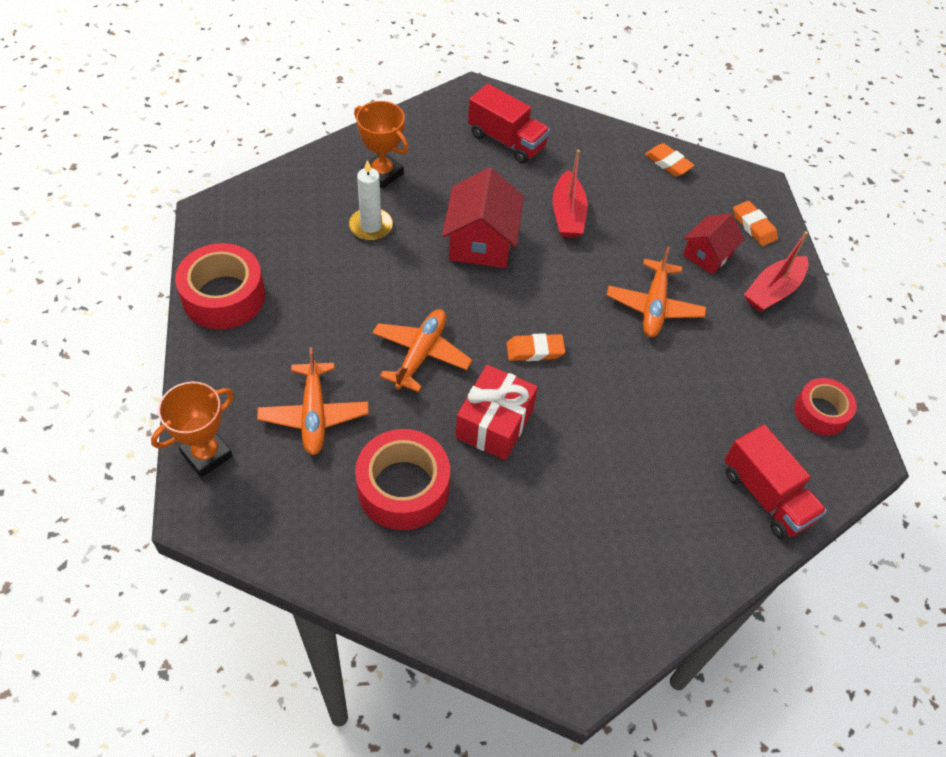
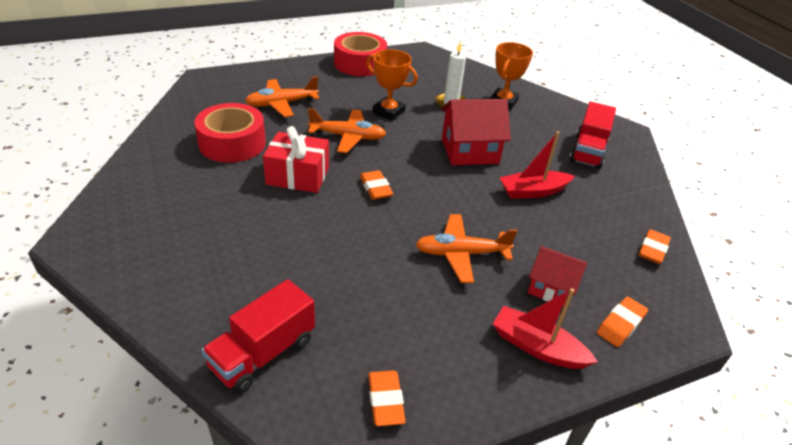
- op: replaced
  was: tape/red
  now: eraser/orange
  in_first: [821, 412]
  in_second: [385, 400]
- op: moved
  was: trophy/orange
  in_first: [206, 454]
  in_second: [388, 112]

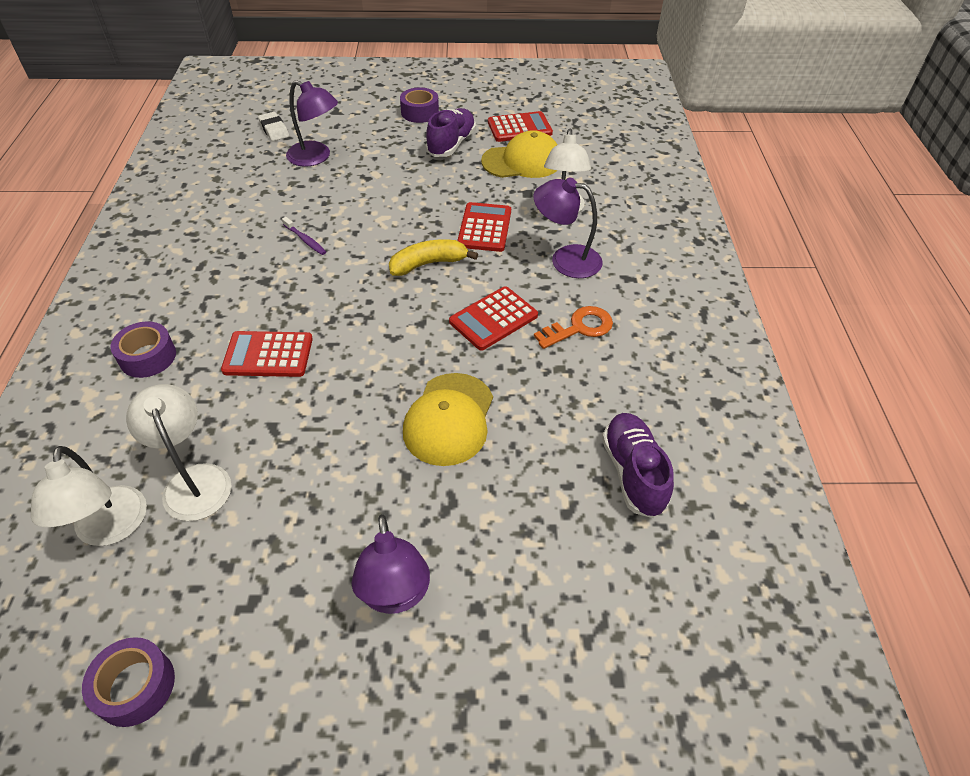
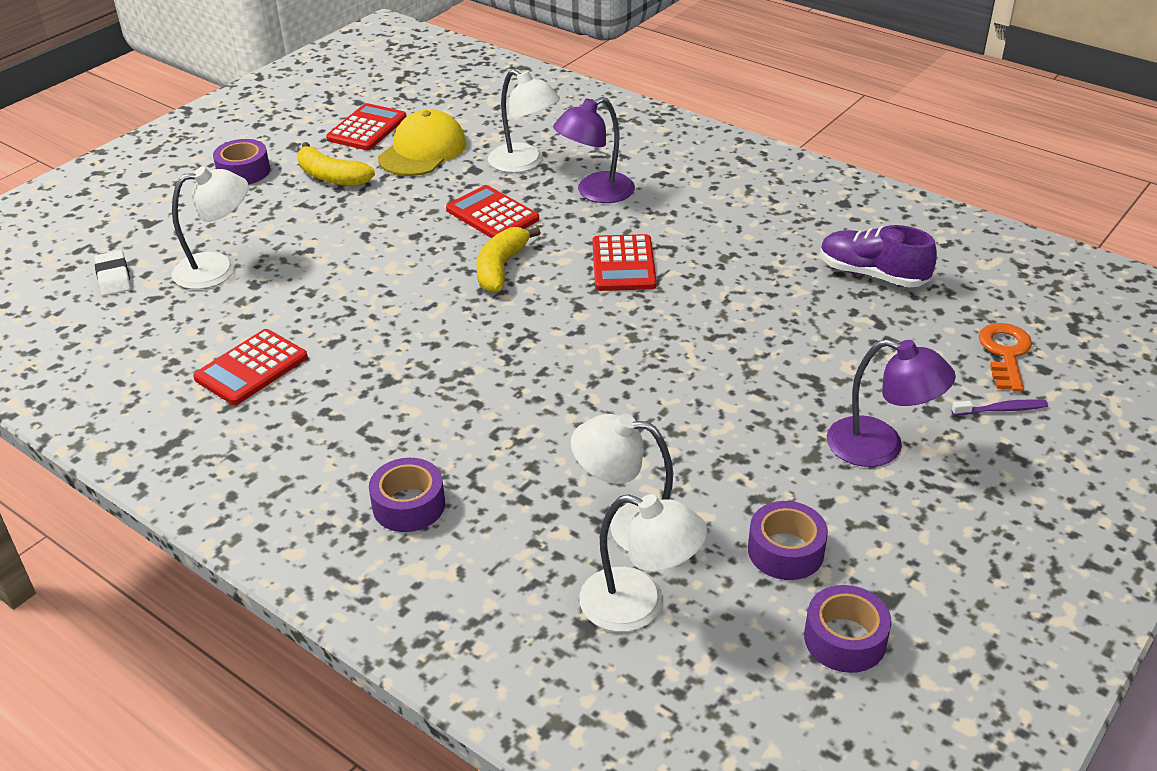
- op: recoloured
  was: lamp/purple
  now: lamp/white
  in_first: [316, 157]
  in_second: [218, 268]
- op: replaced
  was: shoe/purple
  now: banana/yellow
  in_first: [451, 144]
  in_second: [332, 177]
- op: turned
  was: eraser/white
  in_first: [274, 130]
  in_second: [114, 277]
  clockwise: 60
- op: moved
  was: toothbrush/purple
  in_first: [305, 240]
  in_second: [1001, 410]
- op: moved
  was: key/orange
  in_first: [579, 327]
  in_second: [1005, 353]
- op: moved
  was: calculator/red
  in_first: [268, 355]
  in_second: [251, 368]
- op: removed
  was: cap/yellow
  in_first: [449, 419]
- op: added
  now: tape/purple
  in_second: [785, 551]

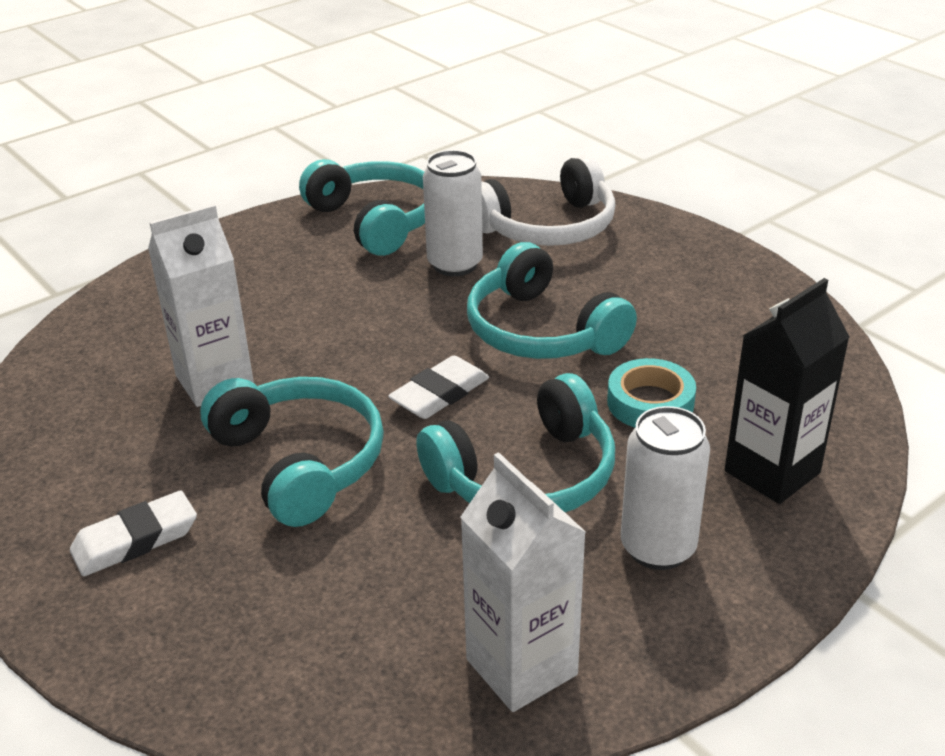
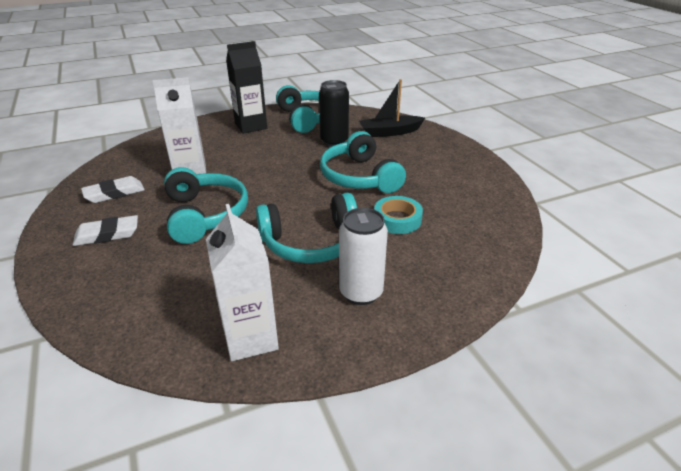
- op: recoloured
  was: can/white
  now: can/black
  in_first: [455, 264]
  in_second: [334, 141]
- op: replaced
  was: headphones/white
  now: boat/black
  in_first: [548, 227]
  in_second: [390, 132]
- op: moved
  was: carton/black
  in_first: [772, 472]
  in_second: [251, 126]
- op: moved
  was: eraser/white
  in_first: [439, 394]
  in_second: [114, 193]

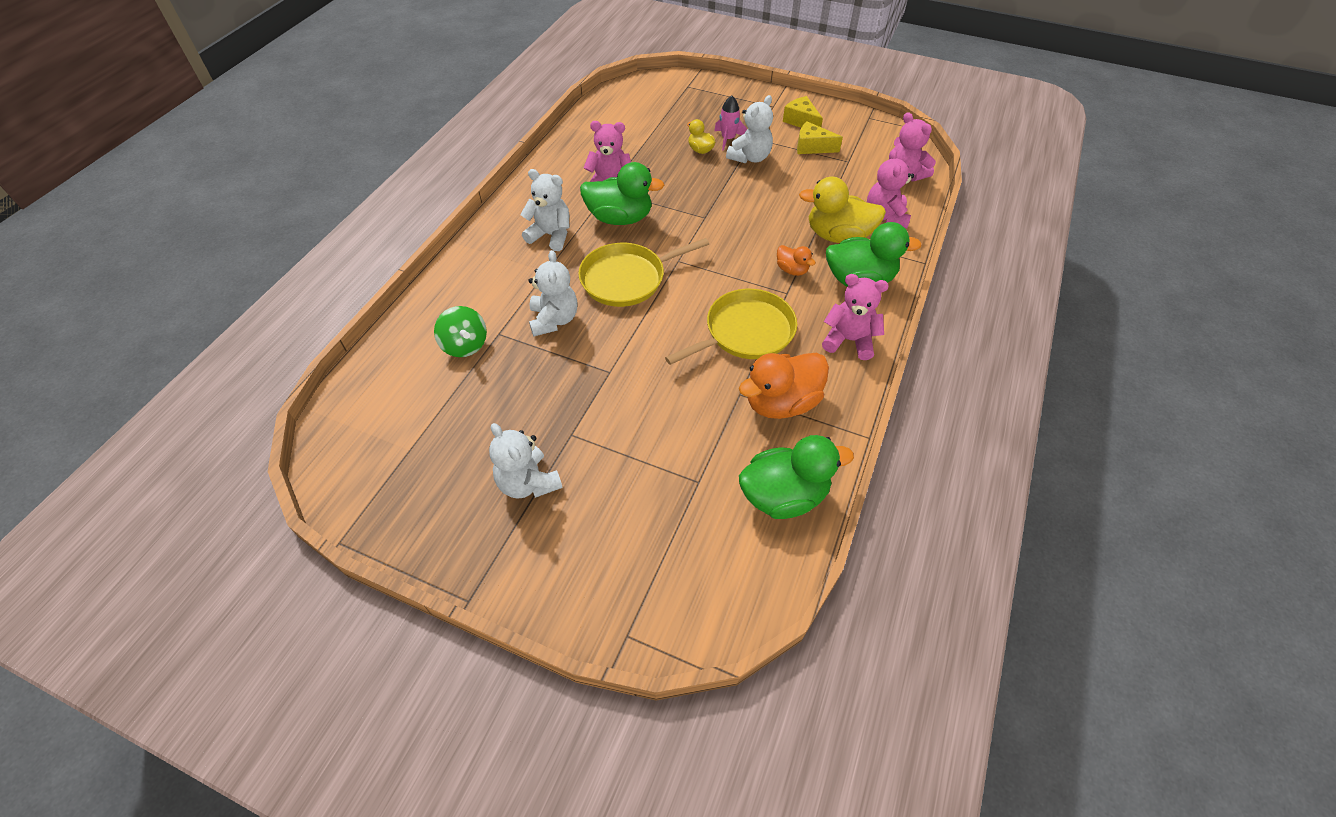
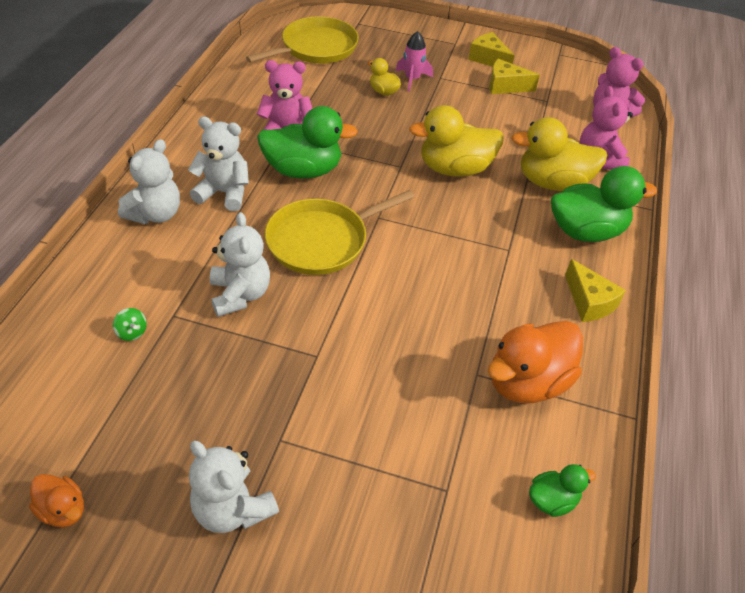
- op: moved
  was: teddy bear/white
  in_first: [750, 157]
  in_second: [155, 214]
- op: moved
  was: duck/orange
  in_first: [792, 270]
  in_second: [63, 510]
- op: replaced
  was: teddy bear/pink
  now: cheese/yellow
  in_first: [849, 340]
  in_second: [589, 302]
- op: moved
  was: pan/yellow
  in_first: [745, 332]
  in_second: [316, 48]
- op: resized
  was: spinning top/green
  in_first: [465, 345]
  in_second: [132, 332]
  ratio: 0.53
- op: resized
  was: duck/green
  in_first: [784, 496]
  in_second: [552, 500]
  ratio: 0.5
- op: added
  now: duck/yellow
  in_second: [454, 169]

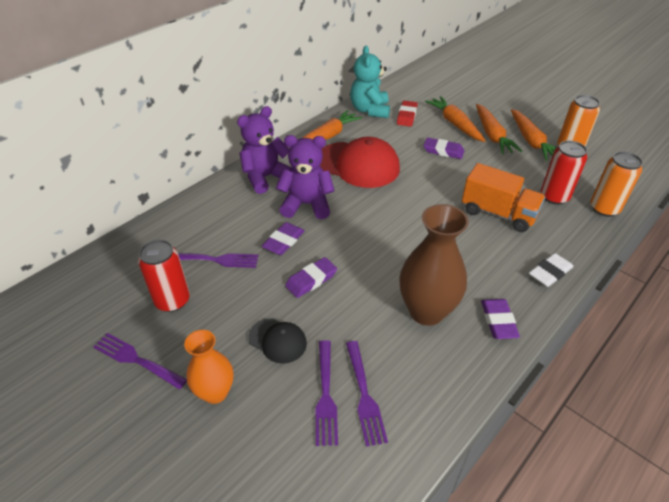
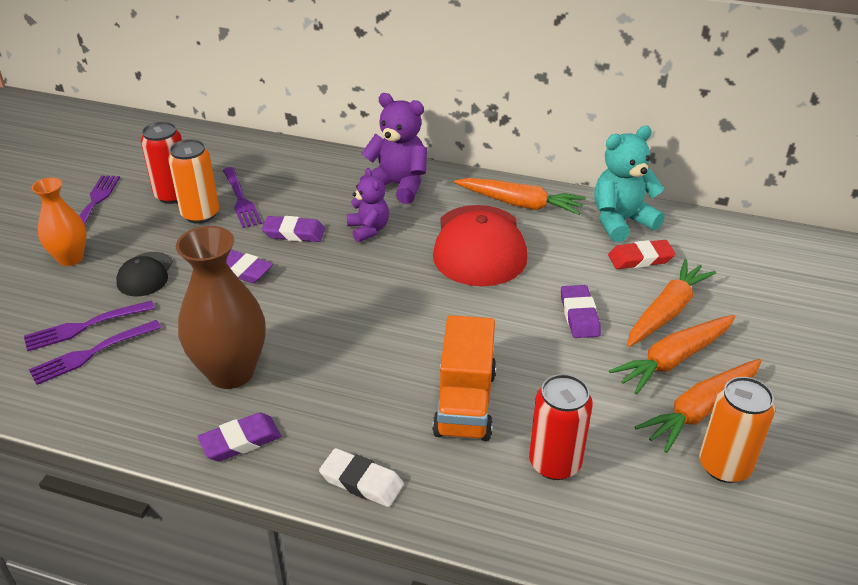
- op: resized
  was: teddy bear/purple
  in_first: [306, 204]
  in_second: [368, 229]
  ratio: 0.64
- op: moved
  was: can/orange
  in_first: [604, 208]
  in_second: [200, 214]

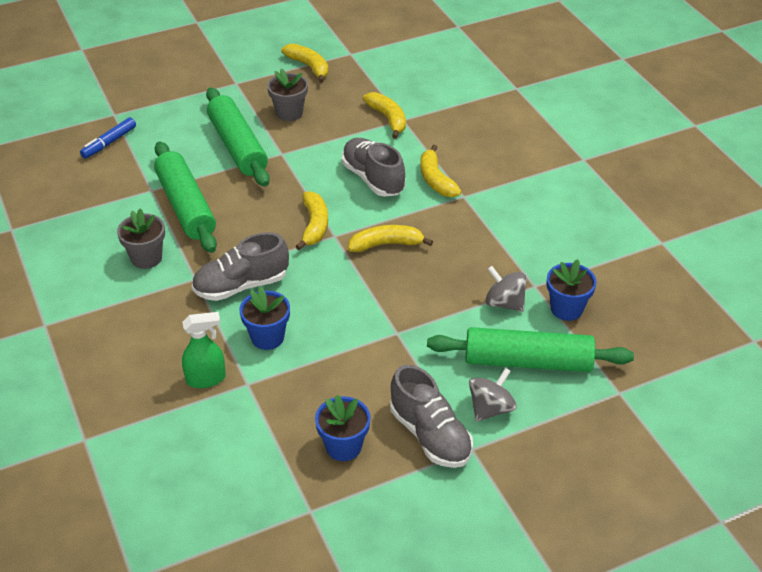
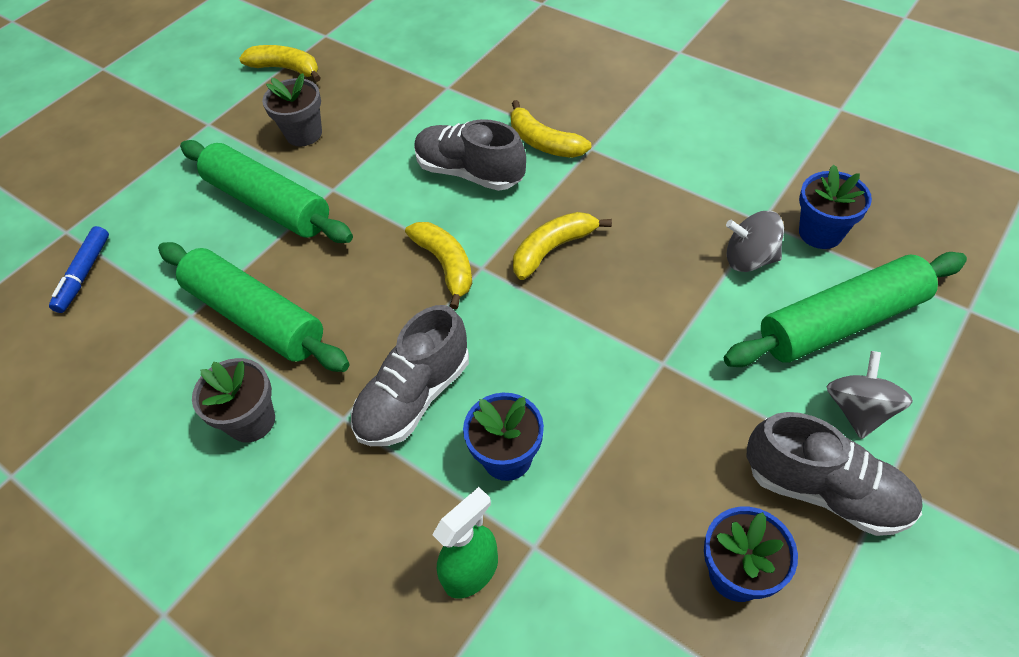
- op: removed
  was: banana/yellow
  in_first: [388, 119]

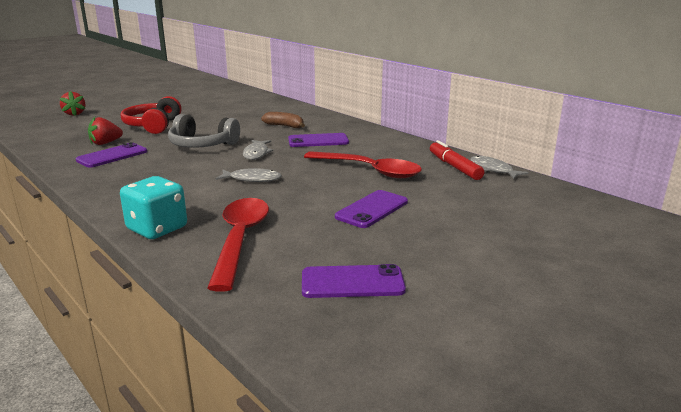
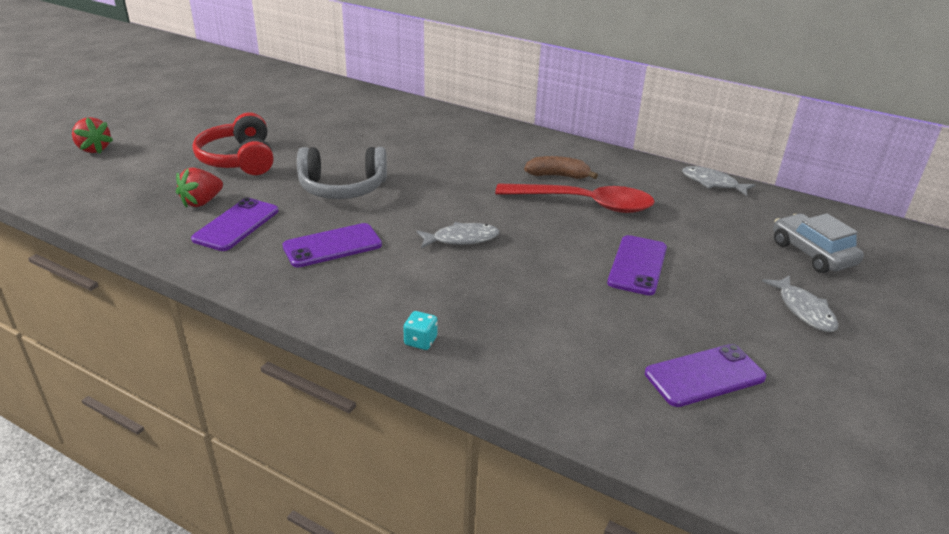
- op: moved
  was: banana/brown
  in_first: [284, 126]
  in_second: [558, 176]
- op: moved
  was: phone/purple
  in_first: [318, 141]
  in_second: [332, 246]
- op: moved
  was: fish/grey
  in_first: [256, 153]
  in_second: [803, 310]
- op: removed
  was: marker/red
  in_first: [454, 167]
- op: resized
  was: dice/turquoise
  in_first: [157, 228]
  in_second: [420, 341]
  ratio: 0.46
- op: removed
  was: spoon/red
  in_first: [240, 240]
- op: added
  now: car/grey
  in_second: [812, 253]

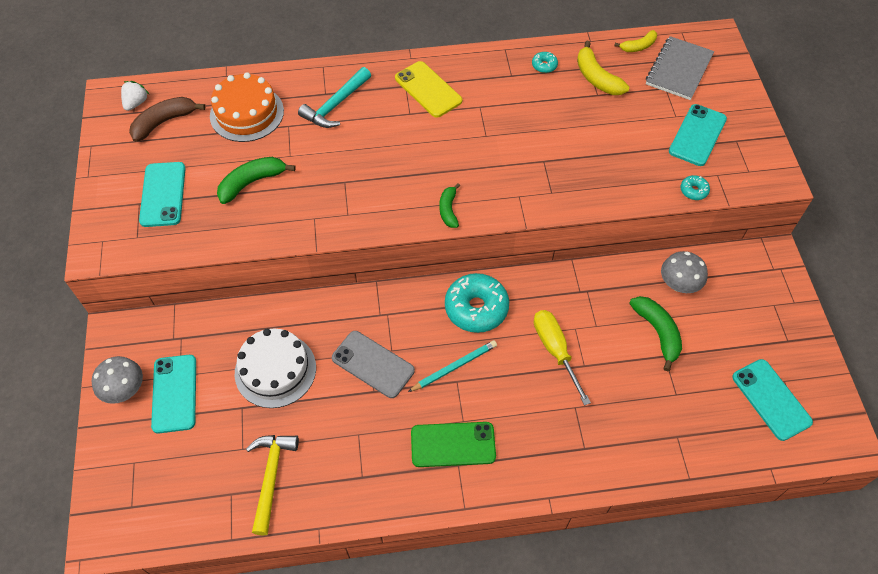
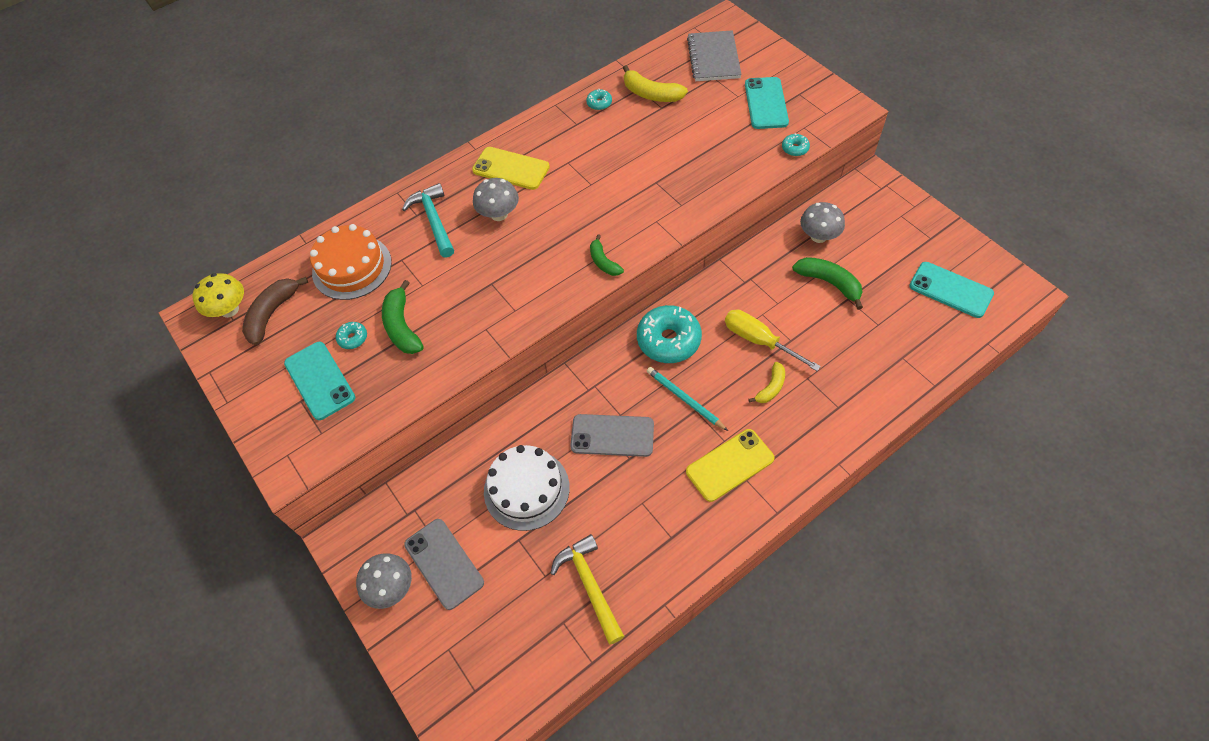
- op: moved
  was: banana/yellow
  in_first: [638, 46]
  in_second: [771, 388]
- op: turned
  was: hammer/turquoise
  in_first: [335, 105]
  in_second: [434, 220]
  clockwise: 150
- op: replaced
  was: strawberry/white
  now: mushroom/yellow
  in_first: [136, 103]
  in_second: [229, 310]
- op: turned
  was: banana/green
  in_first: [252, 182]
  in_second: [402, 326]
  clockwise: -45
- op: turned
  was: pencil/turquoise
  in_first: [454, 367]
  in_second: [684, 399]
  clockwise: -75
- op: recoloured
  was: phone/turquoise
  now: phone/grey
  in_first: [174, 393]
  in_second: [444, 563]
- op: recoloured
  was: phone/green
  now: phone/yellow
  in_first: [453, 444]
  in_second: [730, 465]
- op: added
  now: mushroom/grey
  in_second: [499, 214]
- op: added
  now: donut/turquoise
  in_second: [353, 338]

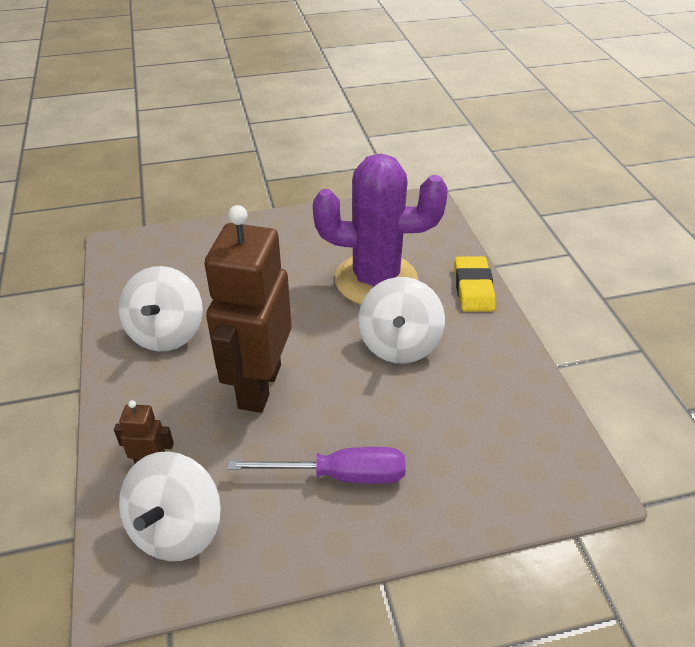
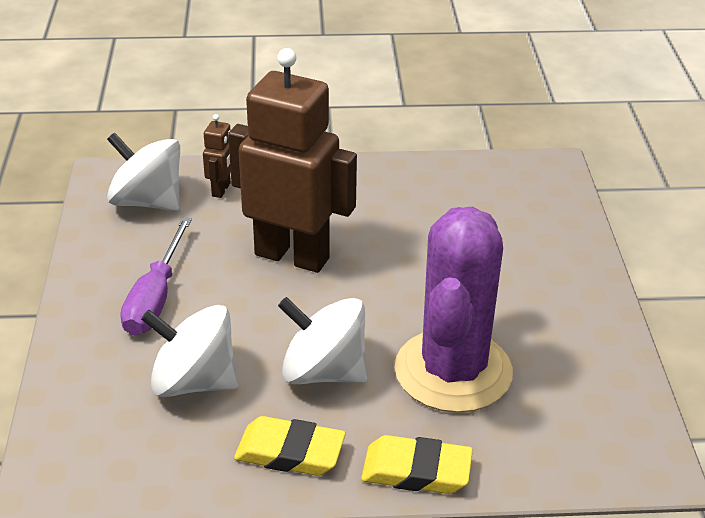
- op: moved
  was: spinning top/white
  in_first: [166, 332]
  in_second: [194, 382]
- op: added
  now: eraser/yellow
  in_second: [290, 452]

